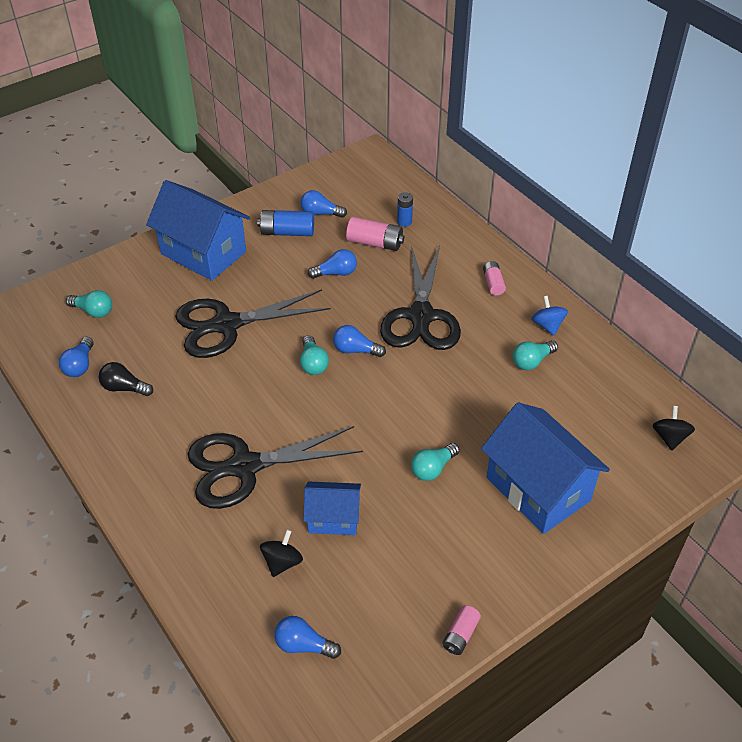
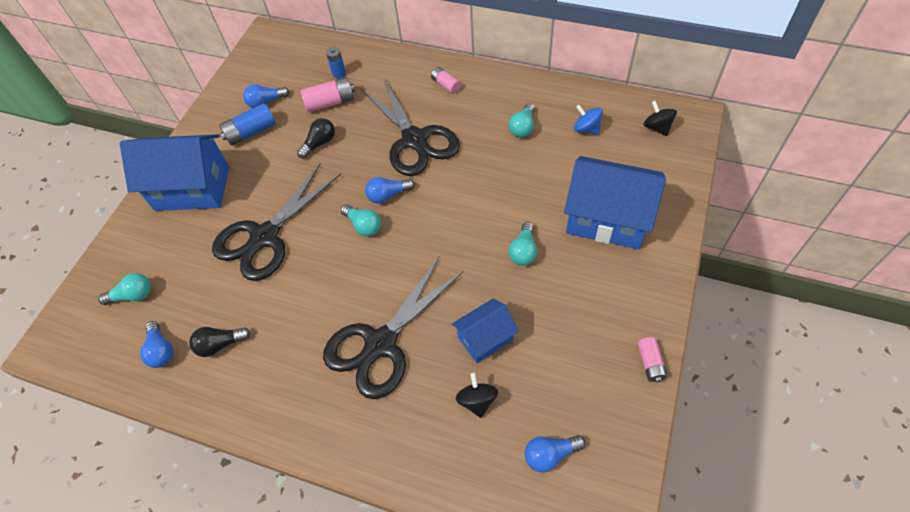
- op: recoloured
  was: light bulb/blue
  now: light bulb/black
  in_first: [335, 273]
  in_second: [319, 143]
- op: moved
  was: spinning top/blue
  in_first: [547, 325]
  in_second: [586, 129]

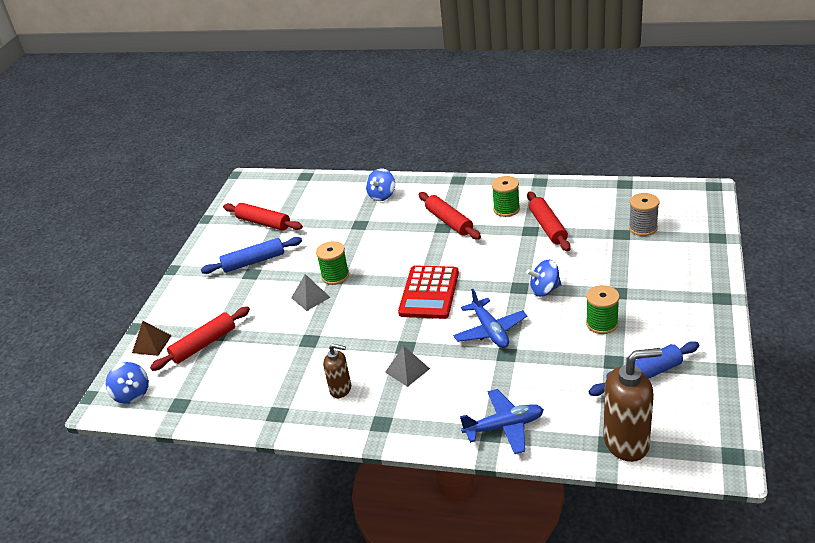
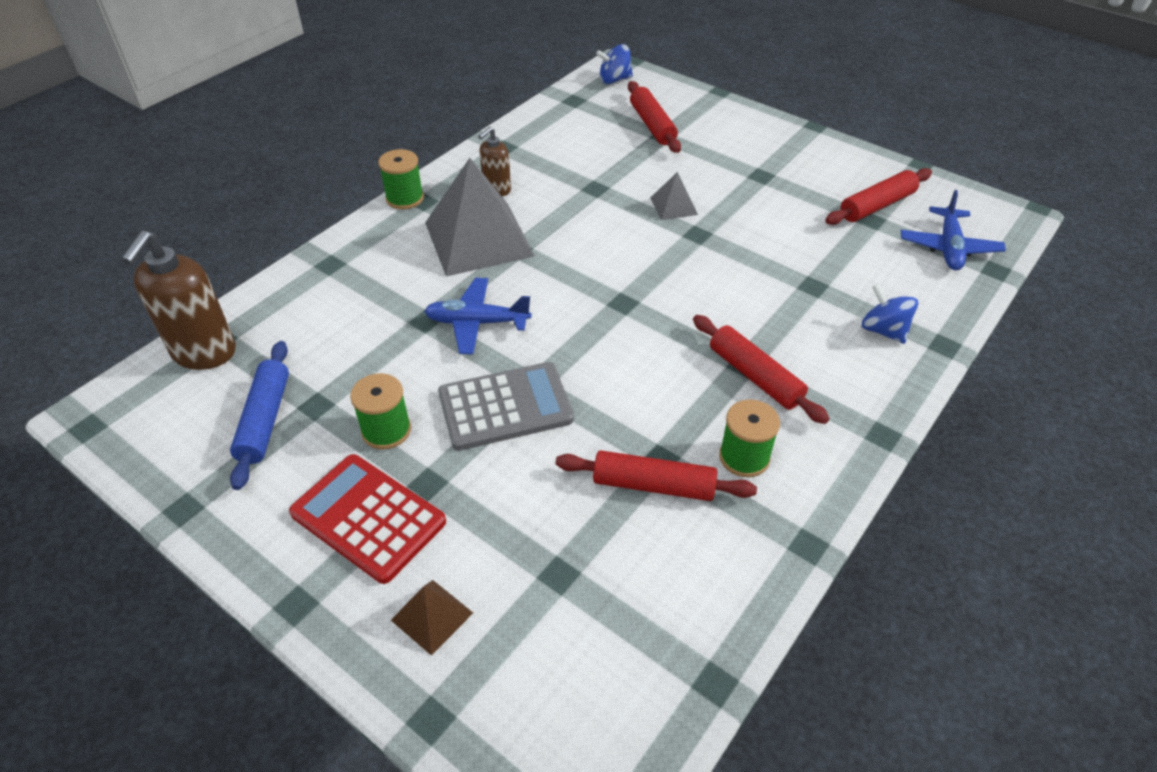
- op: turned
  was: rolling pin/red
  in_first: [449, 221]
  in_second: [755, 376]
  clockwise: 60
- op: removed
  was: spool/grey
  in_first: [643, 228]
- op: removed
  was: rolling pin/blue
  in_first: [253, 262]
- op: moved
  was: spool/green
  in_first: [335, 276]
  in_second: [405, 198]
- op: replaced
  was: spinning top/blue
  now: calculator/grey
  in_first: [544, 290]
  in_second: [505, 407]
- op: moved
  was: calculator/red
  in_first: [429, 293]
  in_second: [368, 517]
- op: moved
  was: pyramid/brown
  in_first: [152, 344]
  in_second: [432, 616]
- op: resized
  was: pyramid/grey
  in_first: [407, 370]
  in_second: [478, 239]
  ratio: 2.24
- op: moved
  was: plane/blue
  in_first: [504, 427]
  in_second: [948, 247]

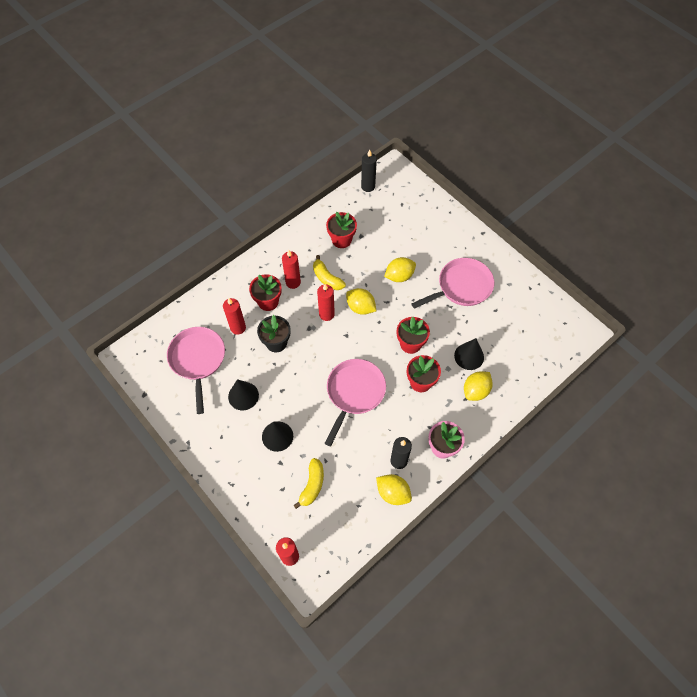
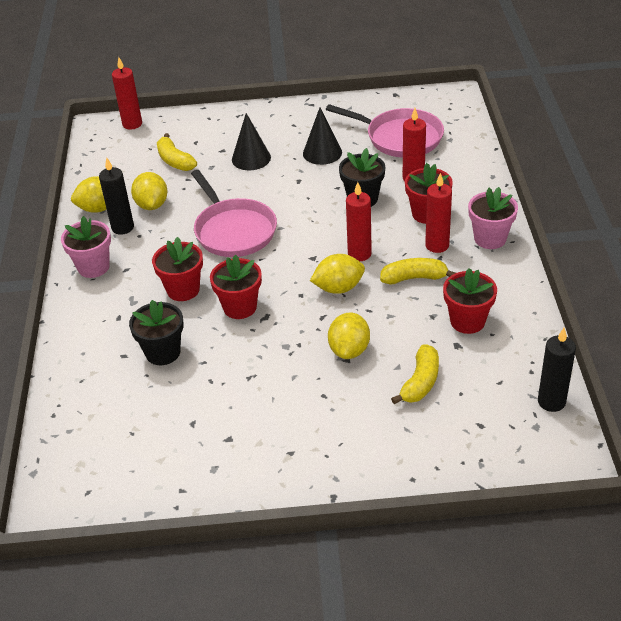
- op: removed
  was: pan/pink
  in_first: [461, 287]
- op: replaced
  was: cone/black
  now: flower pot/black
  in_first: [469, 356]
  in_second: [163, 352]
- op: moved
  was: lemon/yellow
  in_first: [475, 391]
  in_second: [152, 205]
- op: added
  now: flower pot/pink
  in_second: [490, 238]
- op: added
  now: banana/yellow
  in_second: [420, 382]

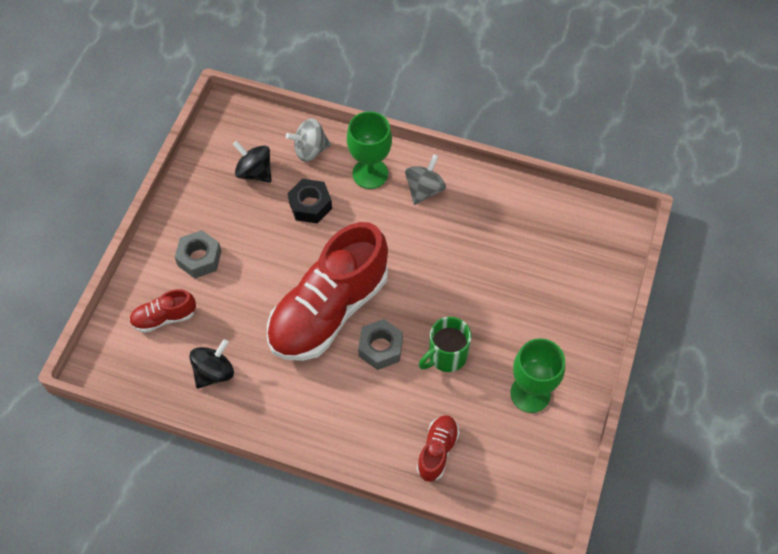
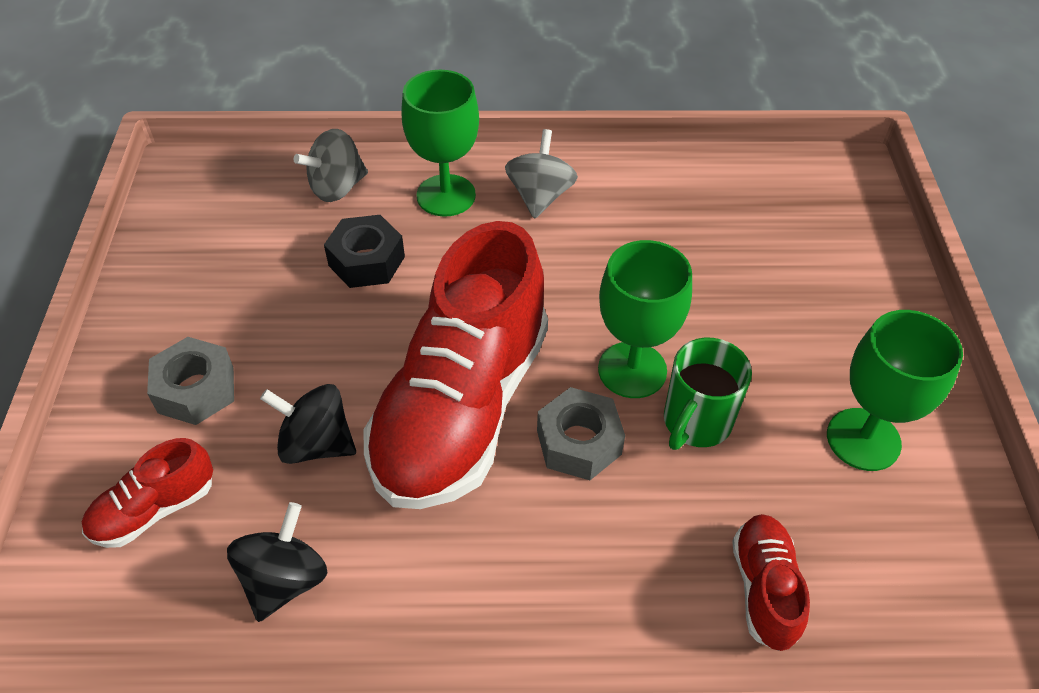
- op: moved
  was: spinning top/black
  in_first: [254, 172]
  in_second: [316, 444]
- op: added
  now: goblet/green
  in_second: [632, 370]

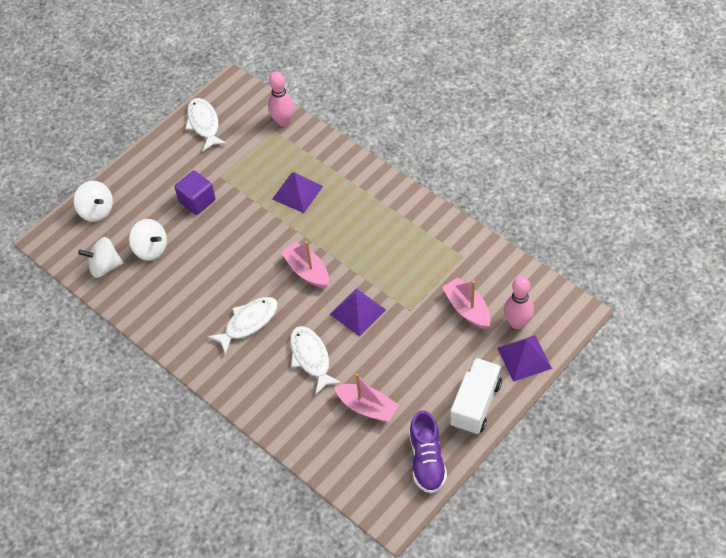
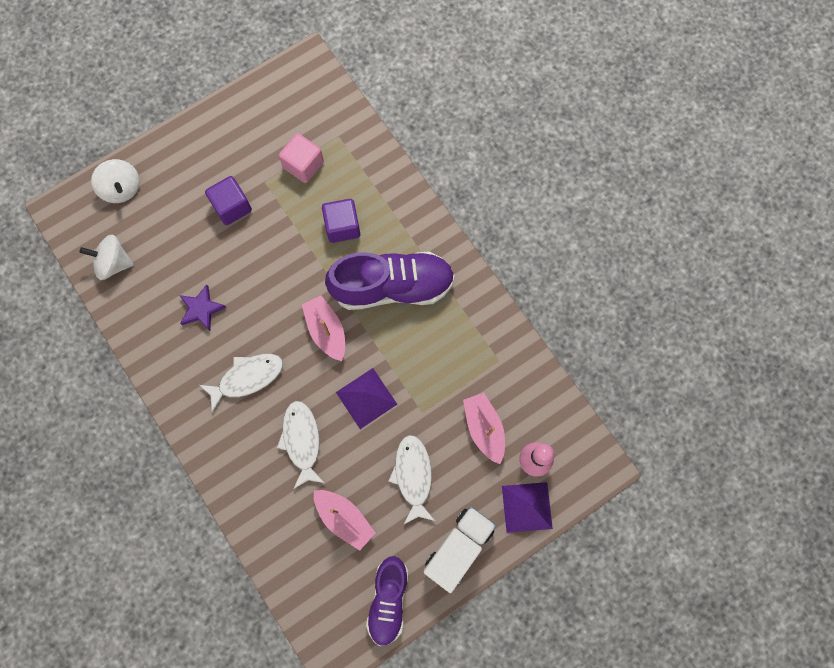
- op: removed
  was: bowling pin/pink
  in_first: [283, 121]
- op: moved
  was: fish/white
  in_first: [204, 124]
  in_second: [413, 476]
- op: replaced
  was: pyramid/purple
  now: cube/purple
  in_first: [297, 192]
  in_second: [342, 226]
- op: removed
  was: spinning top/white
  in_first: [151, 249]
- op: added
  now: cube/pink
  in_second: [303, 165]
- op: added
  now: shoe/purple
  in_second: [392, 287]
- op: added
  now: star/purple
  in_second: [201, 309]

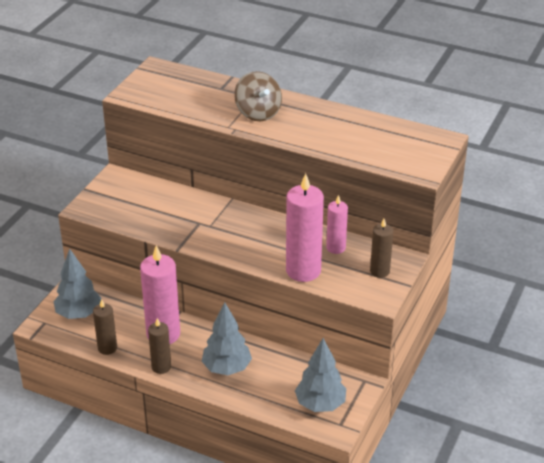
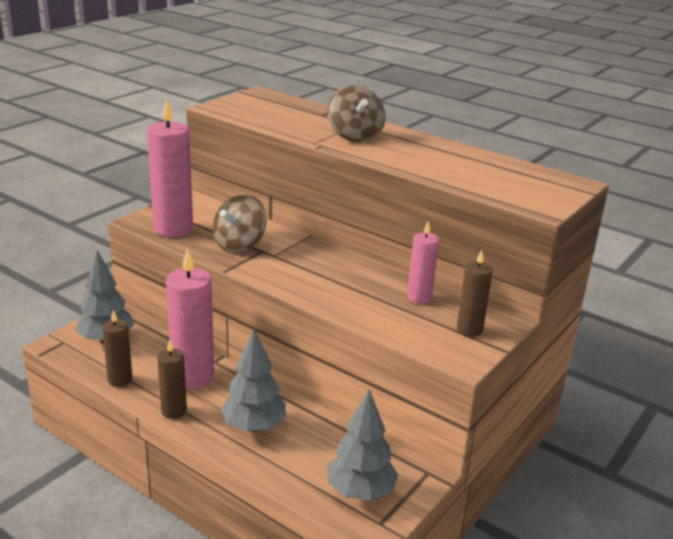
- op: moved
  was: candle/pink
  in_first: [303, 271]
  in_second: [173, 228]
- op: added
  now: spinning top/brown
  in_second: [239, 245]

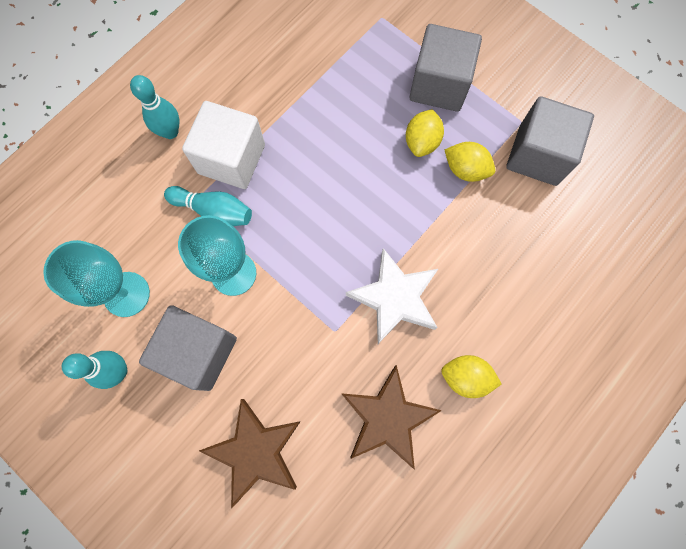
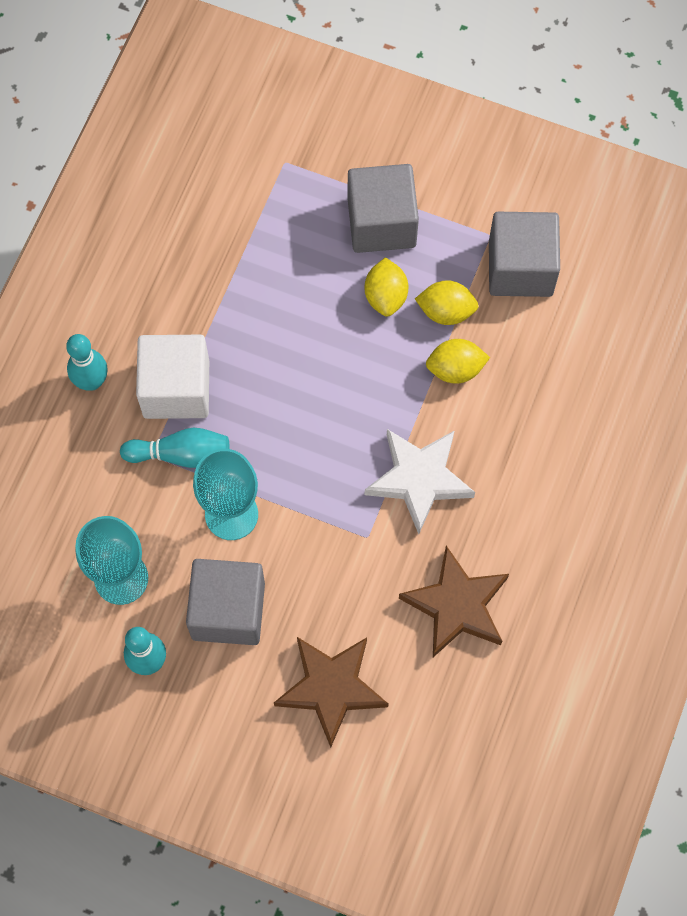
- op: moved
  was: lemon/yellow
  in_first: [465, 377]
  in_second: [455, 369]

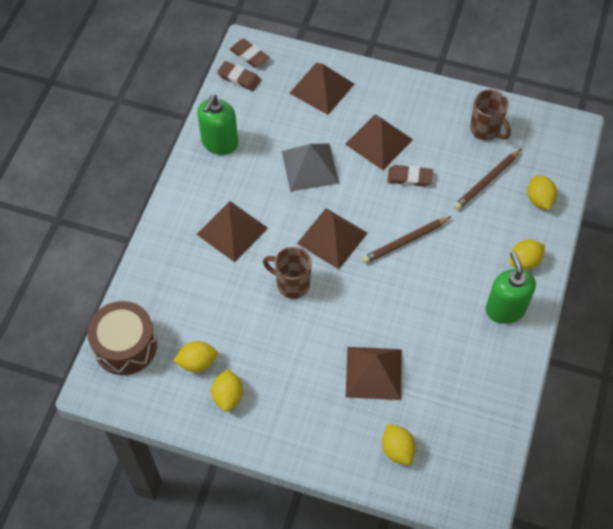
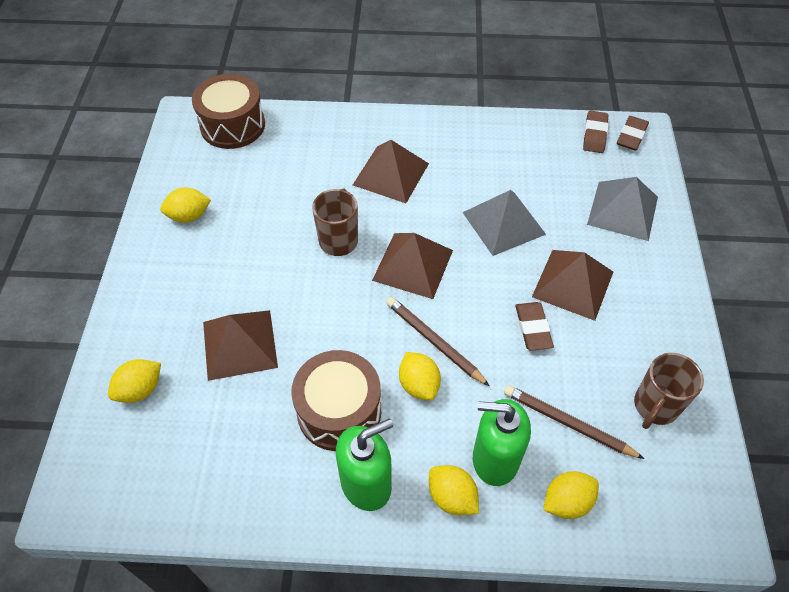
- op: recoloured
  was: pyramid/brown
  now: pyramid/grey
  in_first: [322, 88]
  in_second: [623, 210]
- op: moved
  was: soap dispenser/green
  in_first: [219, 143]
  in_second: [495, 459]
- op: moved
  was: lemon/yellow
  in_first: [197, 362]
  in_second: [419, 385]
- op: added
  now: drum/brown
  in_second: [339, 411]

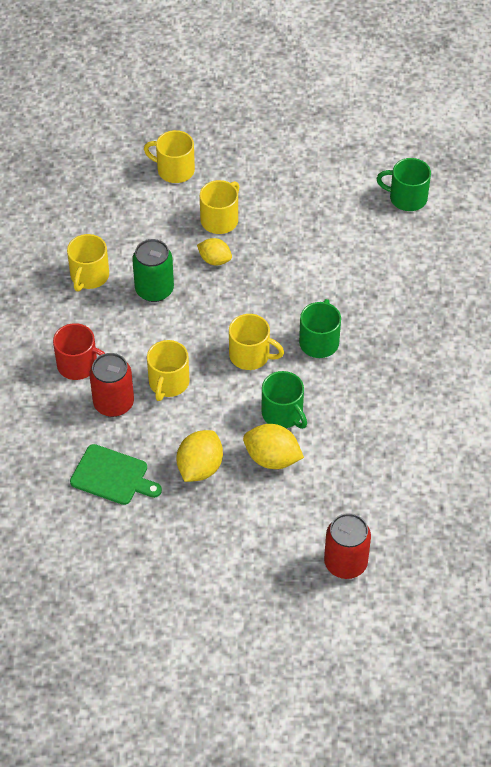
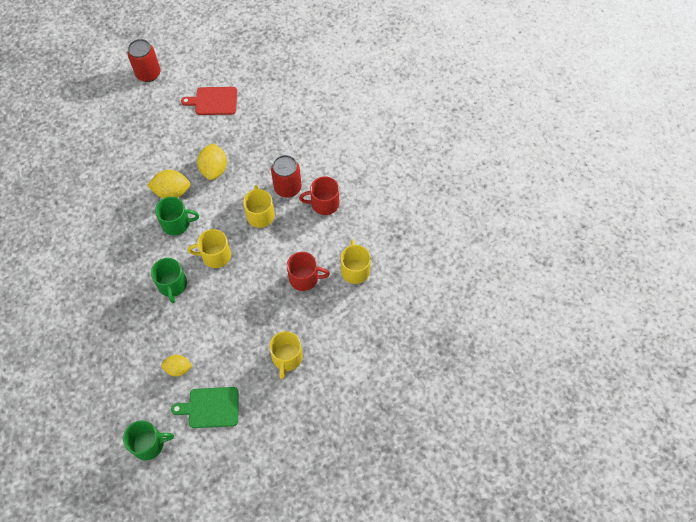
- op: removed
  was: mug/yellow
  in_first: [174, 170]
- op: moved
  was: lemon/yellow
  in_first: [215, 260]
  in_second: [178, 368]
- op: replaced
  was: can/green
  now: mug/red
  in_first: [154, 290]
  in_second: [304, 278]
- op: turned
  was: mug/green
  in_first: [283, 414]
  in_second: [177, 223]
  clockwise: 150
- op: moved
  was: cutting board/green
  in_first: [112, 476]
  in_second: [210, 407]
- op: moved
  was: can/red
  in_first: [345, 563]
  in_second: [148, 74]
- op: added
  now: cutting board/red
  in_second: [213, 101]

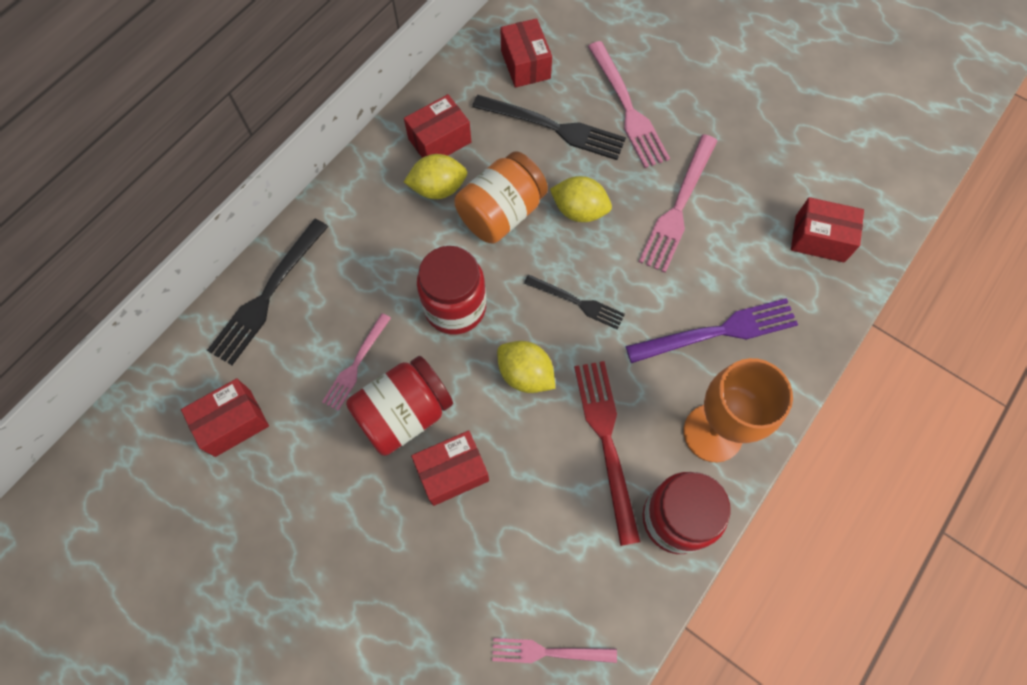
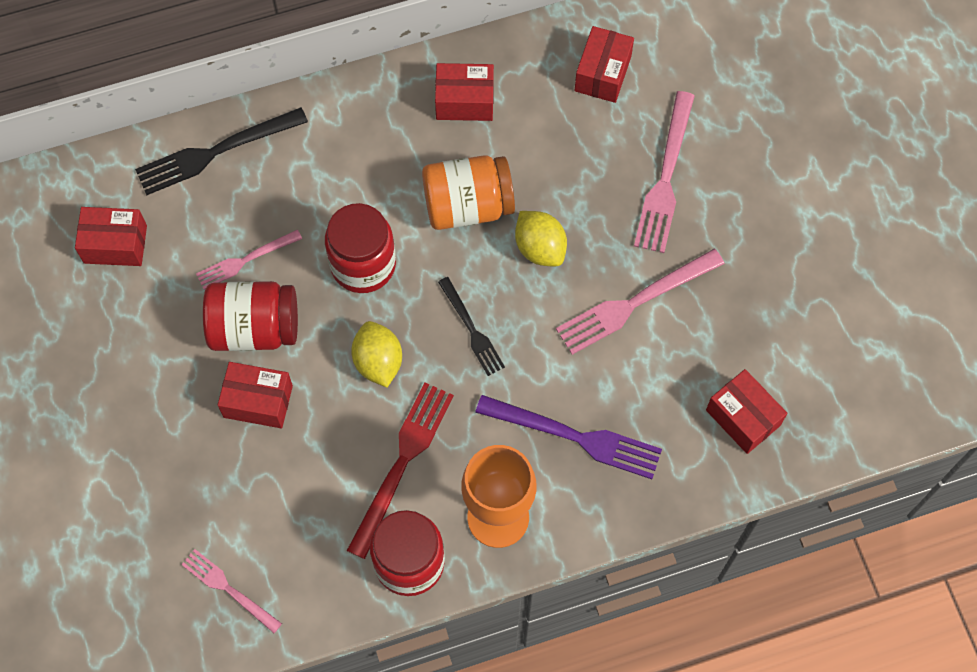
- op: removed
  was: fork/black
  in_first: [554, 128]
- op: removed
  was: lemon/yellow
  in_first: [438, 188]

